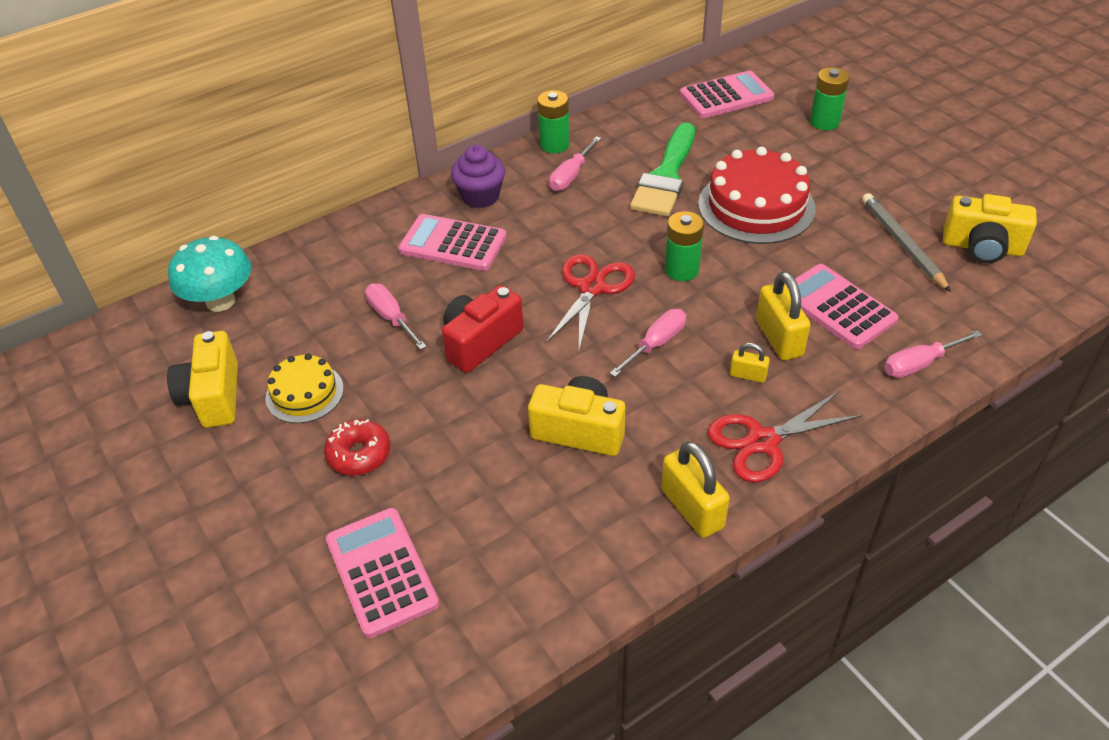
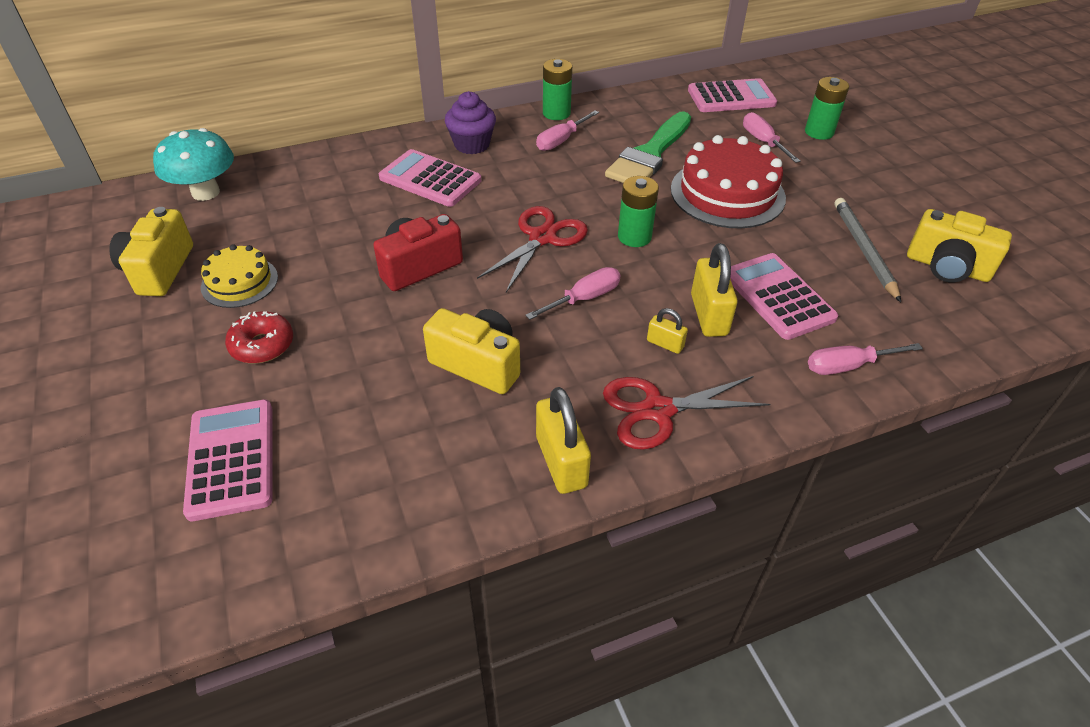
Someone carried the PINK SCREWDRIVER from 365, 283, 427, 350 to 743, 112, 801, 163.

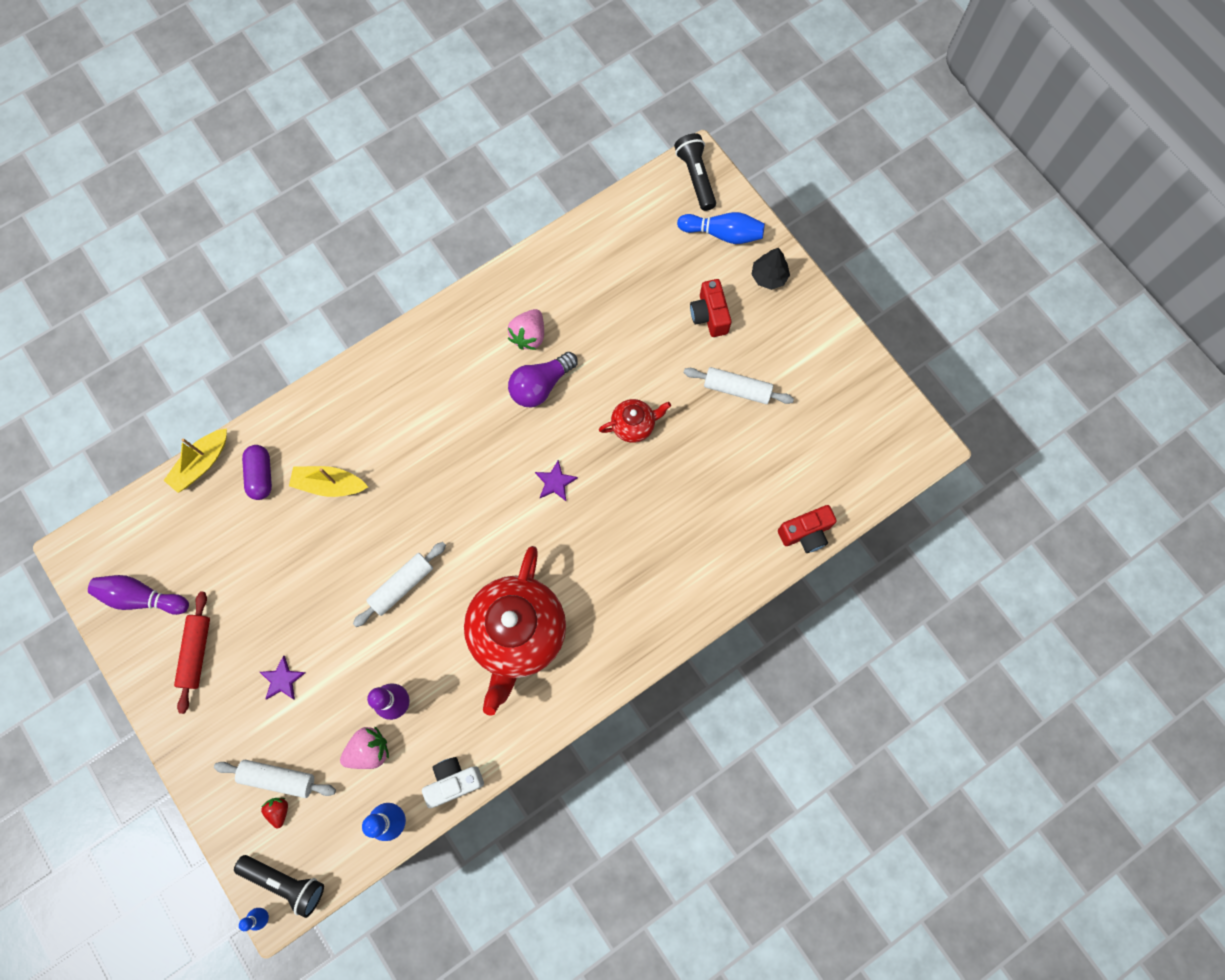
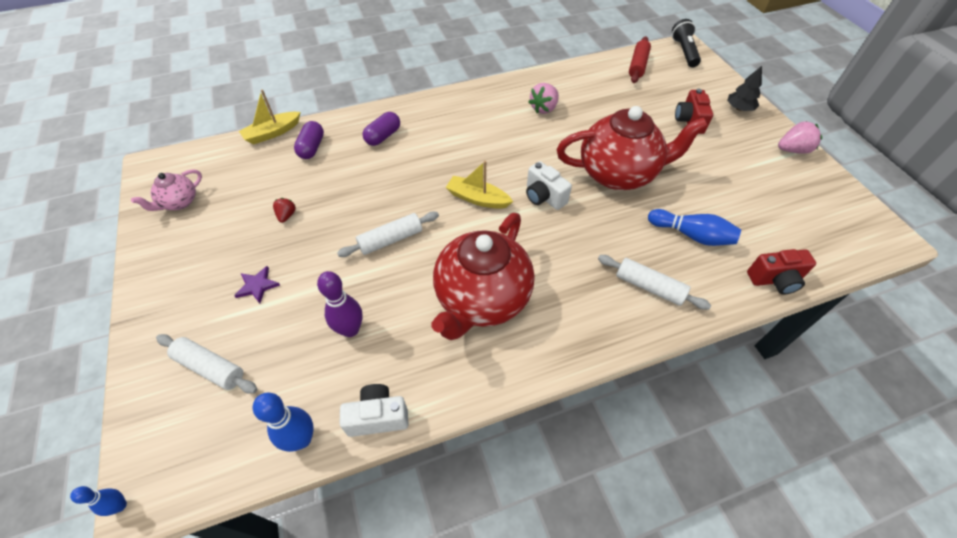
Someone swapped the PURPLE BOWLING PIN at 88, 575, 189, 615 for the PINK TEAPOT at 131, 169, 202, 211. Someone carried the RED ROLLING PIN from 174, 592, 210, 714 to 629, 37, 651, 83. Someone took away the BLACK FLASHLIGHT at 234, 855, 324, 918. Someone carried the RED STRAWBERRY from 261, 798, 288, 828 to 273, 198, 296, 223. Someone carried the YELLOW BOAT from 289, 466, 368, 497 to 446, 161, 513, 209. Someone carried the PINK STRAWBERRY from 340, 727, 389, 769 to 778, 121, 822, 154. Someone took away the PURPLE LIGHT BULB at 508, 352, 578, 407. Someone swapped the PURPLE STAR at 535, 460, 578, 501 for the WHITE CAMERA at 526, 161, 572, 210. Someone scaled the RED TEAPOT at 599, 399, 671, 443 by 2.14. Someone carried the BLUE BOWLING PIN from 677, 212, 765, 244 to 648, 209, 741, 246. Someone carried the WHITE ROLLING PIN from 684, 367, 794, 404 to 598, 255, 711, 310. Someone put down the PURPLE CAPSULE at 363, 112, 400, 146.

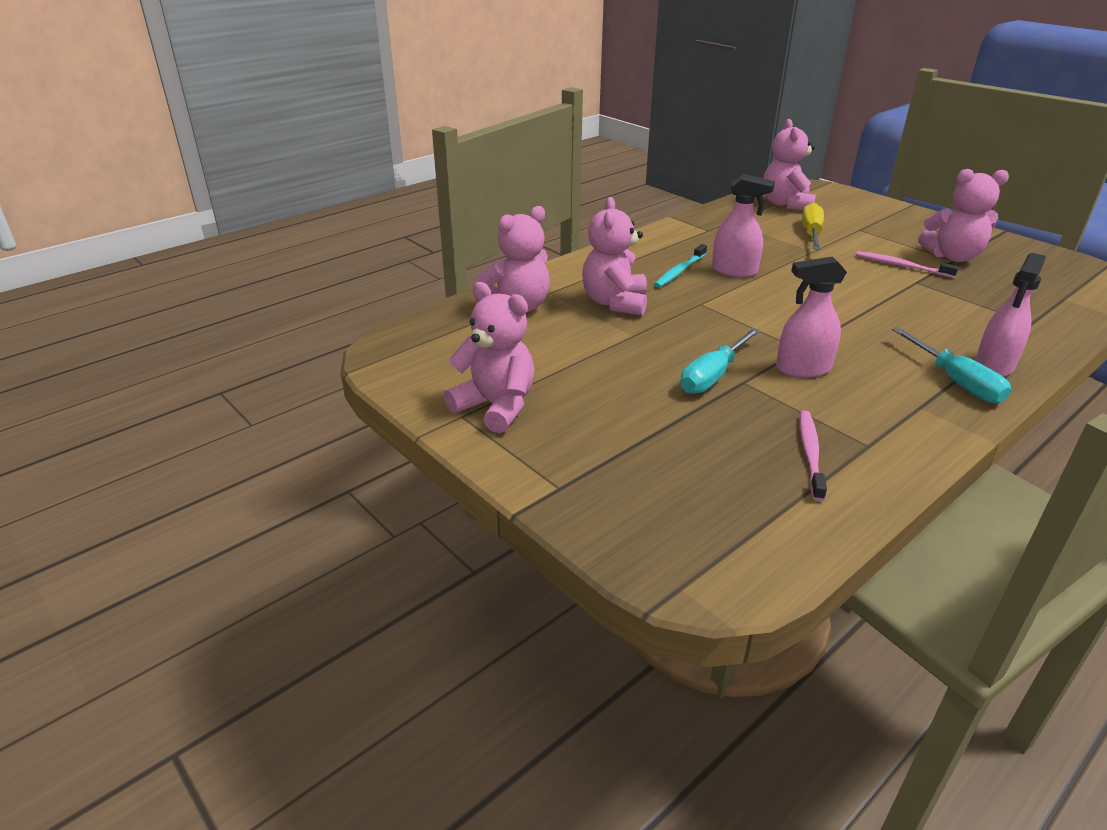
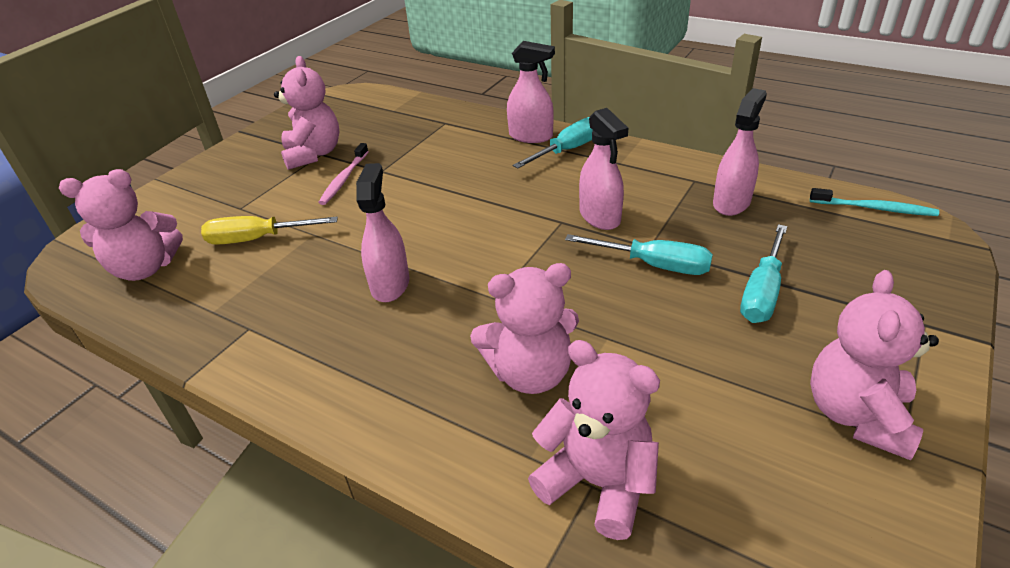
Someone carried the TURQUOISE TOOTHBRUSH from 654, 244, 707, 288 to 810, 188, 939, 216. Someone swapped the PINK TOOTHBRUSH at 799, 411, 827, 501 for the PINK SPRAY BOTTLE at 713, 88, 767, 216. Someone put down the TURQUOISE SCREWDRIVER at 740, 224, 787, 323.

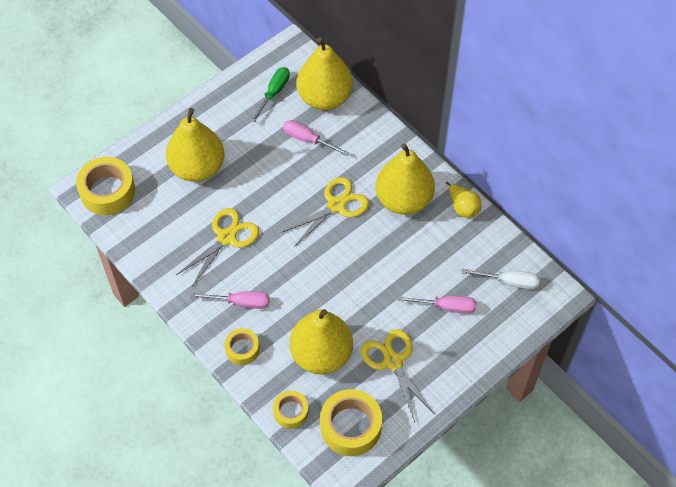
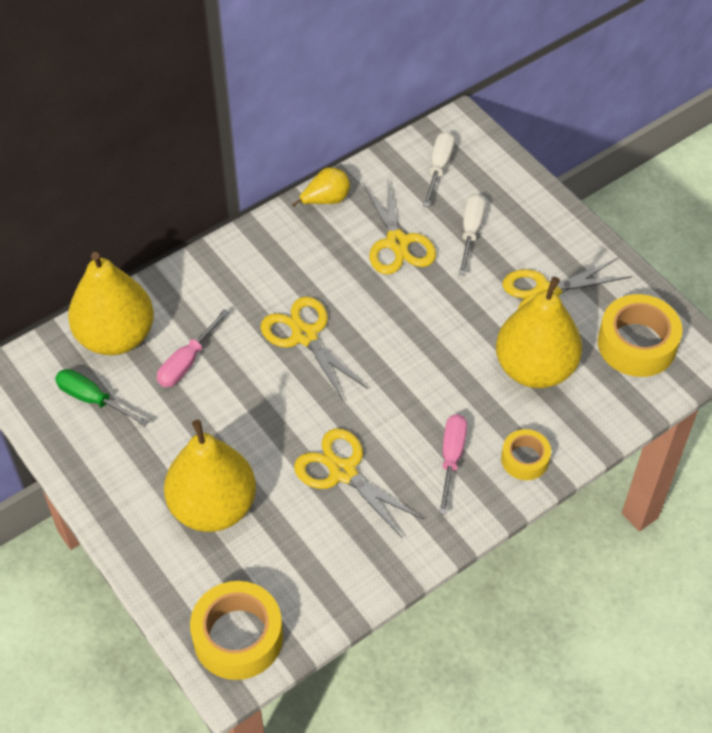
Someone took away the YELLOW TAPE at 273, 390, 309, 429. Someone took away the YELLOW PEAR at 376, 143, 435, 215. Someone repainted the PINK SCREWDRIVER at 398, 296, 476, 314, which became the WHITE SCREWDRIVER at 459, 194, 485, 275. Someone put down the YELLOW SCISSORS at 362, 179, 436, 275.

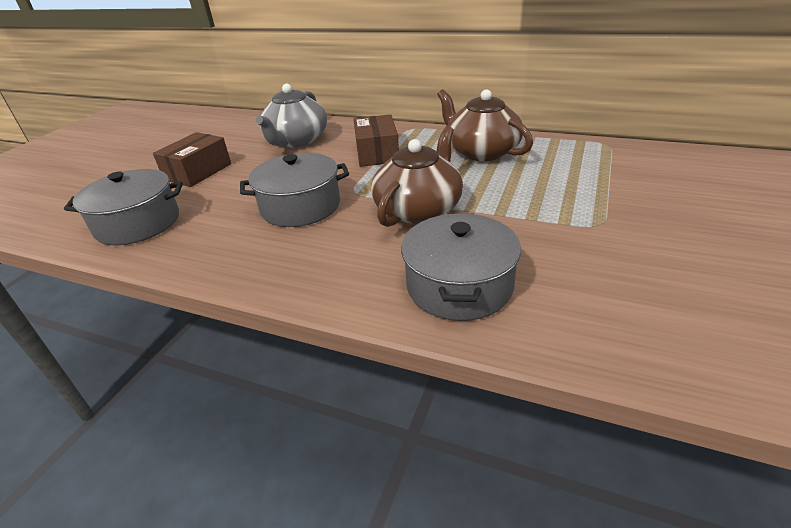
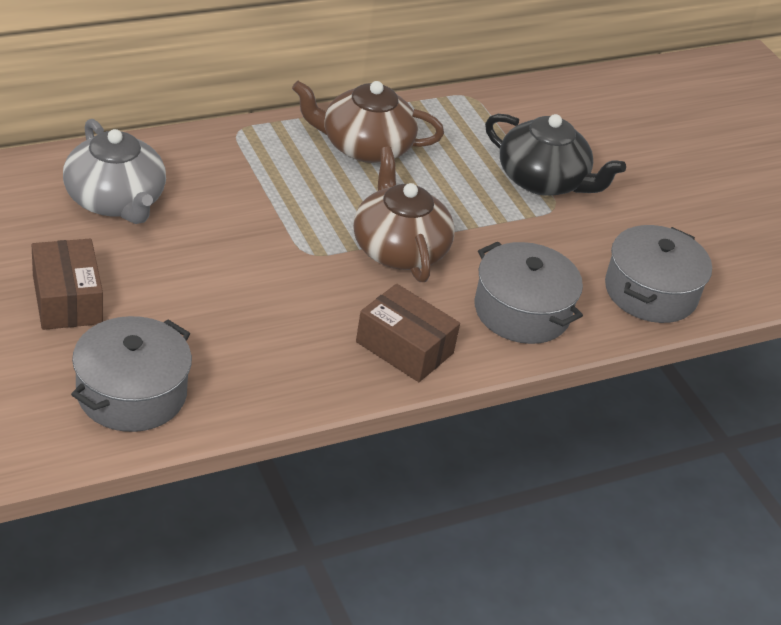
Someone carried the GREY POT from 240, 153, 349, 227 to 605, 225, 712, 323. Someone carried the BROWN BOX from 353, 114, 399, 167 to 356, 284, 460, 382. Someone put down the BLACK TEAPOT at 485, 114, 626, 196.

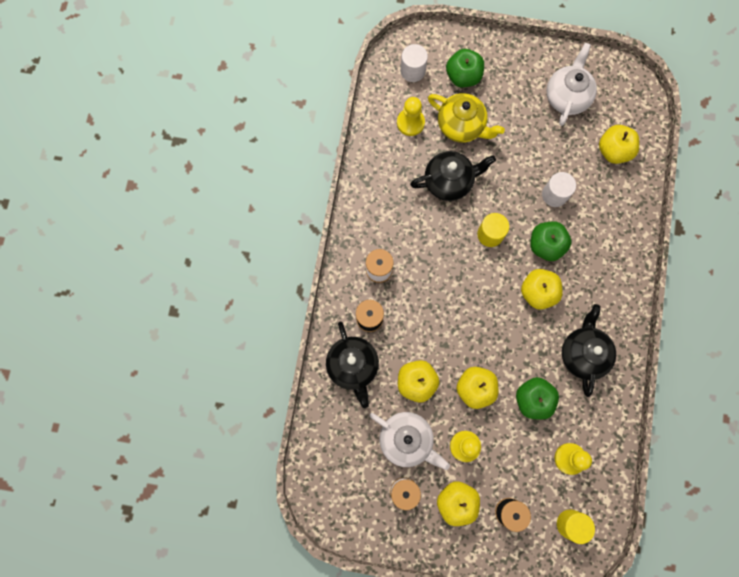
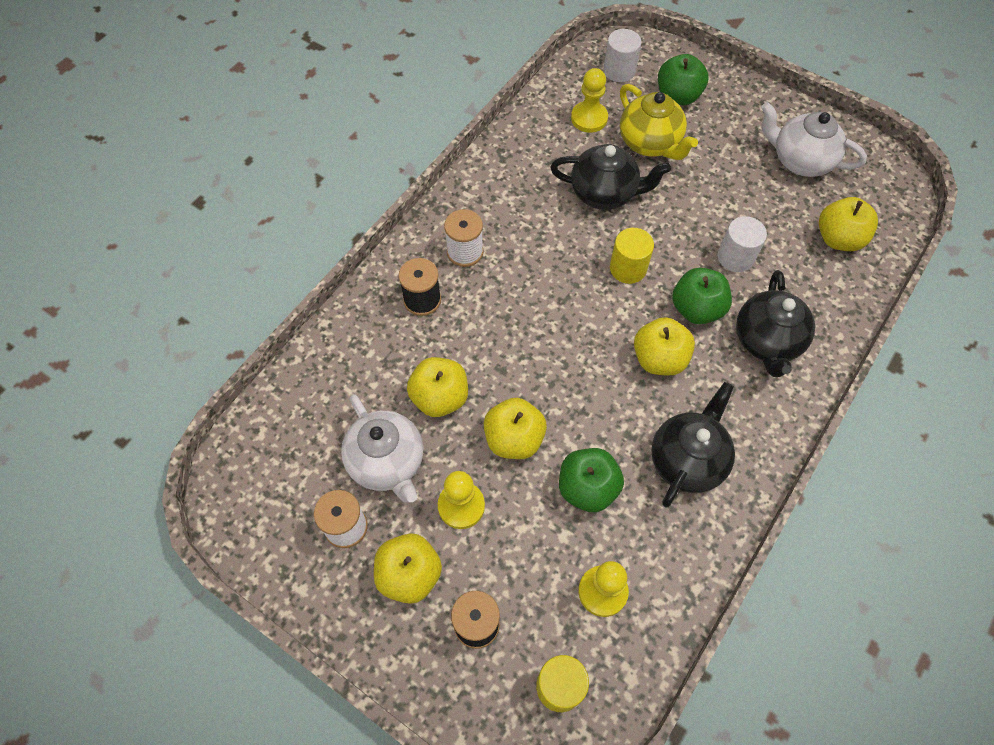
Someone carried the BLACK TEAPOT from 326, 321, 379, 408 to 736, 270, 815, 377. Someone rotated the WHITE TEAPOT at 546, 43, 597, 126 by 105 degrees counterclockwise.

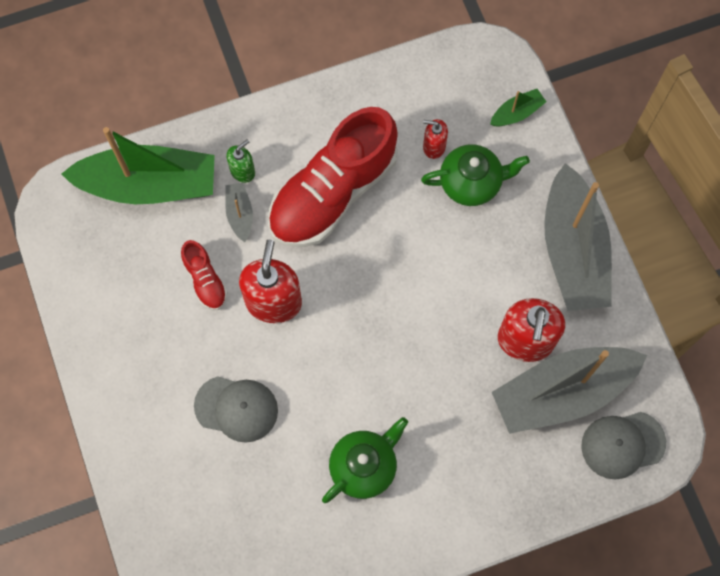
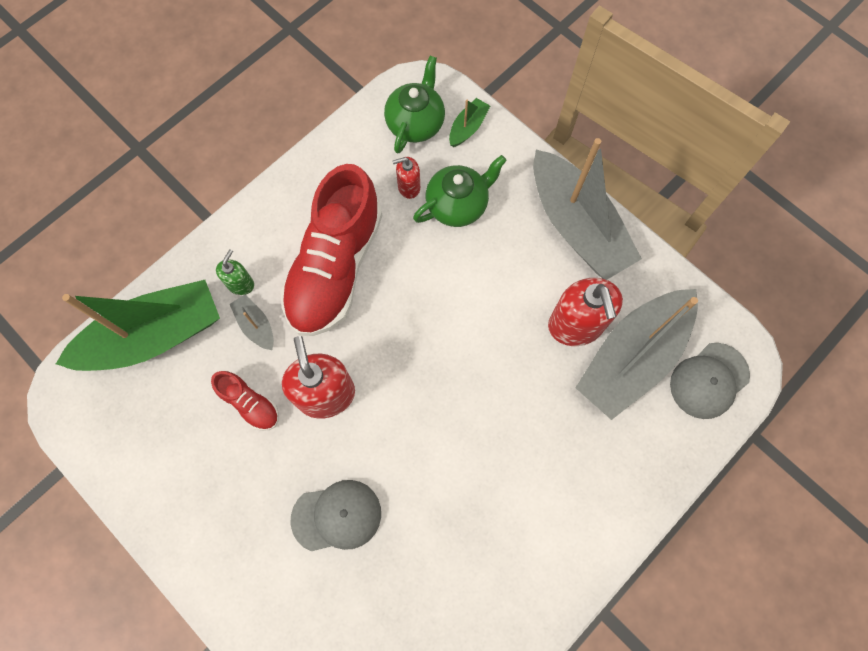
Someone carried the GREEN TEAPOT from 322, 417, 408, 503 to 384, 56, 445, 154.

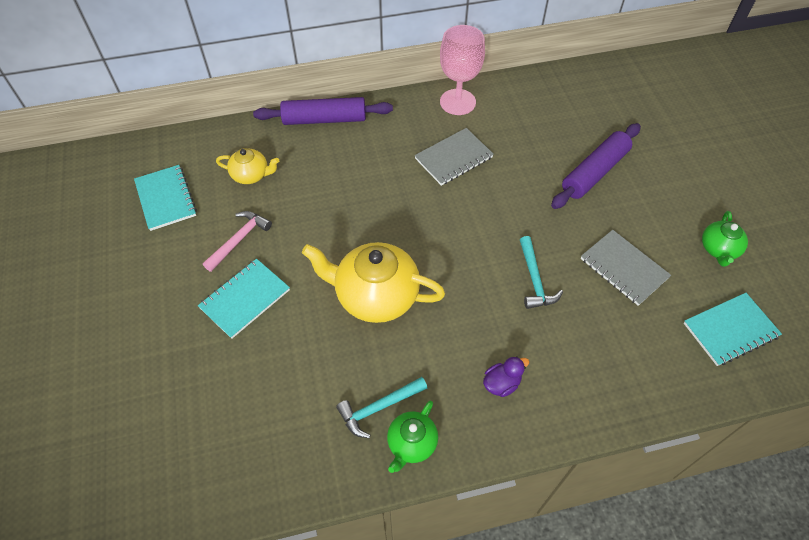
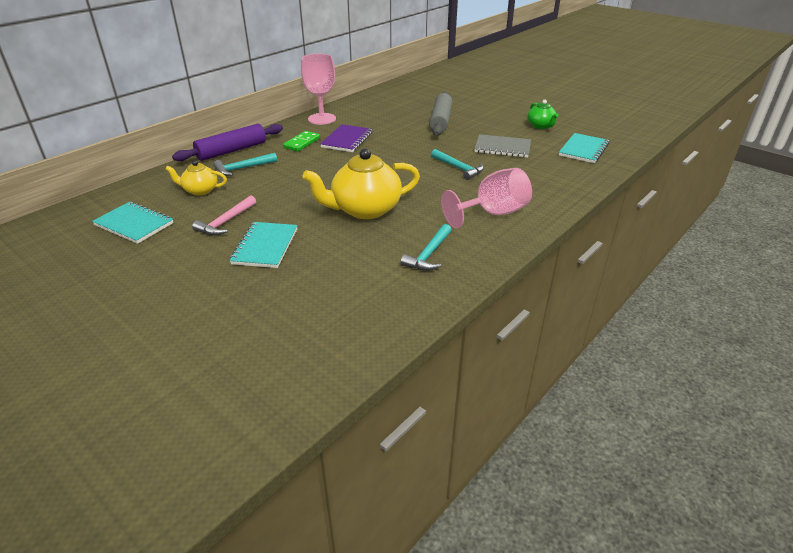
Someone rotated the PINK HAMMER at 203, 211, 272, 272 by 150 degrees counterclockwise. Someone rotated the YELLOW TEAPOT at 216, 148, 279, 184 by 150 degrees counterclockwise. Someone took away the GREEN TEAPOT at 387, 400, 438, 473. Someone repainted the GREY NOTEBOOK at 415, 128, 494, 186, which became the PURPLE NOTEBOOK at 320, 124, 373, 152. Someone swapped the PURPLE DUCK at 483, 356, 529, 397 for the PINK GOBLET at 441, 168, 532, 229. Someone repainted the PURPLE ROLLING PIN at 551, 123, 641, 209, which became the GREY ROLLING PIN at 429, 92, 452, 136. Someone put down the TURQUOISE HAMMER at 214, 153, 277, 176. Someone put down the GREEN DOMINO at 283, 131, 320, 152.

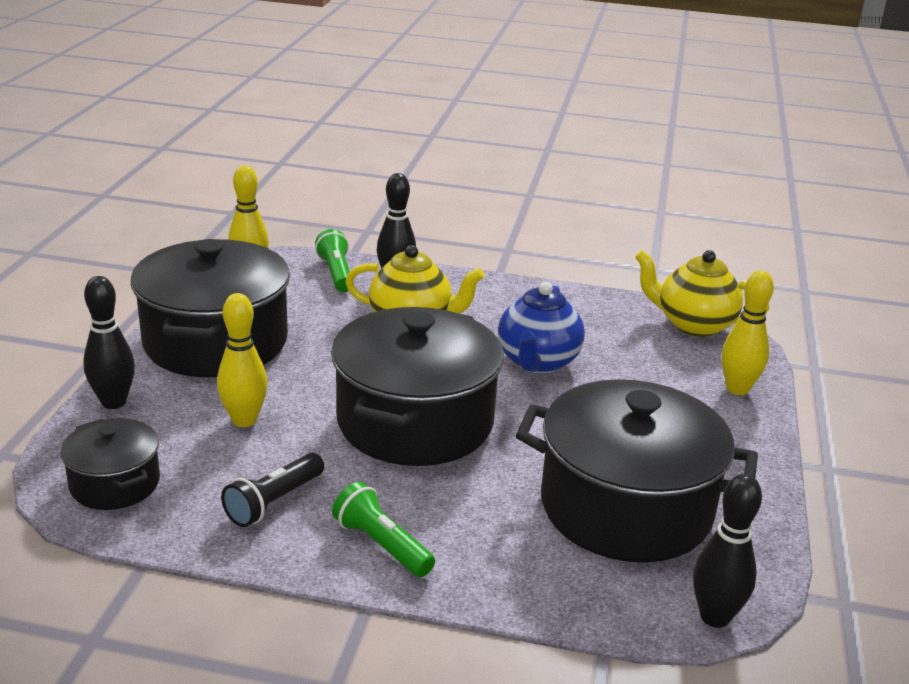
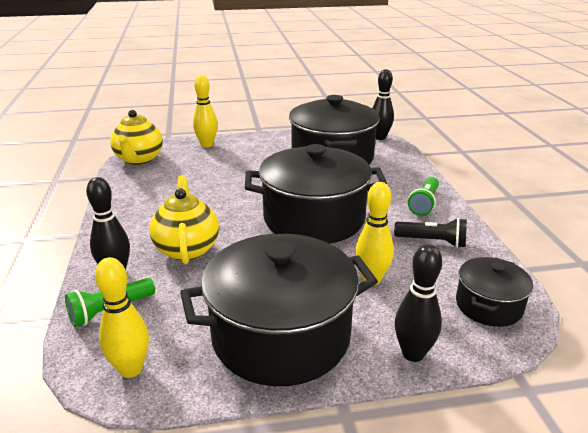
Someone took away the BLUE TEAPOT at 498, 282, 585, 374.

